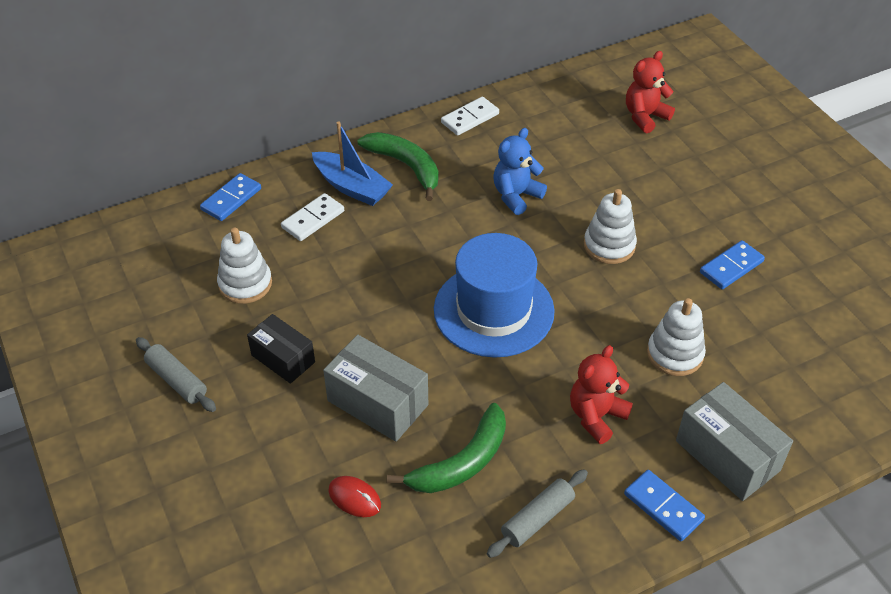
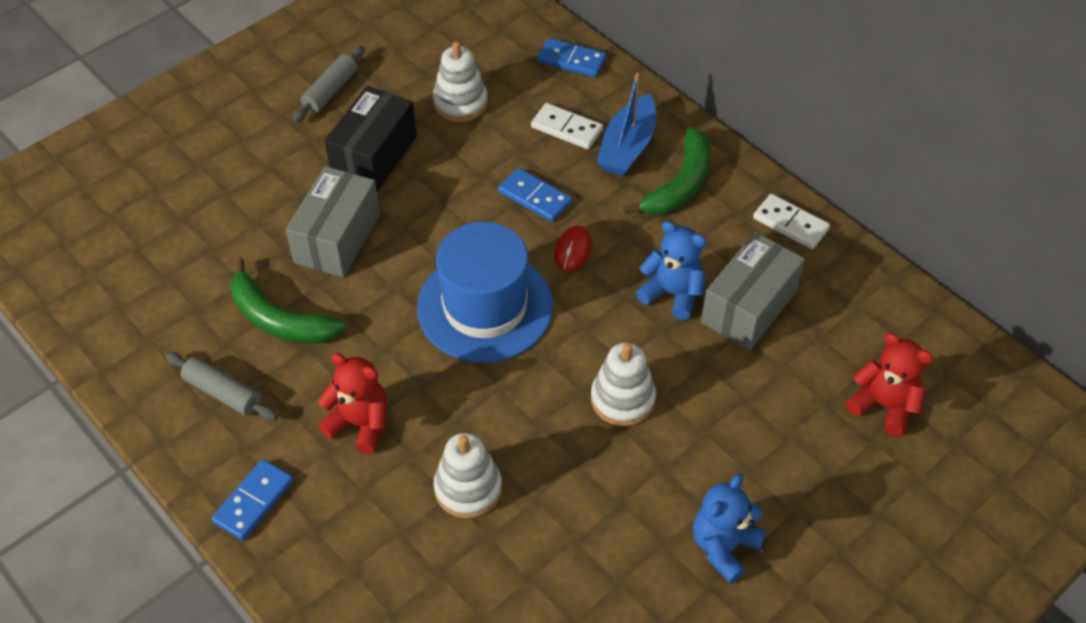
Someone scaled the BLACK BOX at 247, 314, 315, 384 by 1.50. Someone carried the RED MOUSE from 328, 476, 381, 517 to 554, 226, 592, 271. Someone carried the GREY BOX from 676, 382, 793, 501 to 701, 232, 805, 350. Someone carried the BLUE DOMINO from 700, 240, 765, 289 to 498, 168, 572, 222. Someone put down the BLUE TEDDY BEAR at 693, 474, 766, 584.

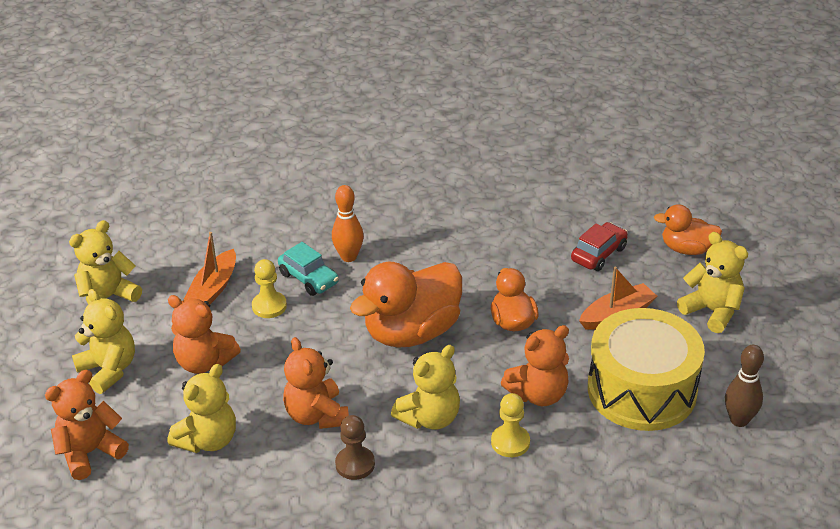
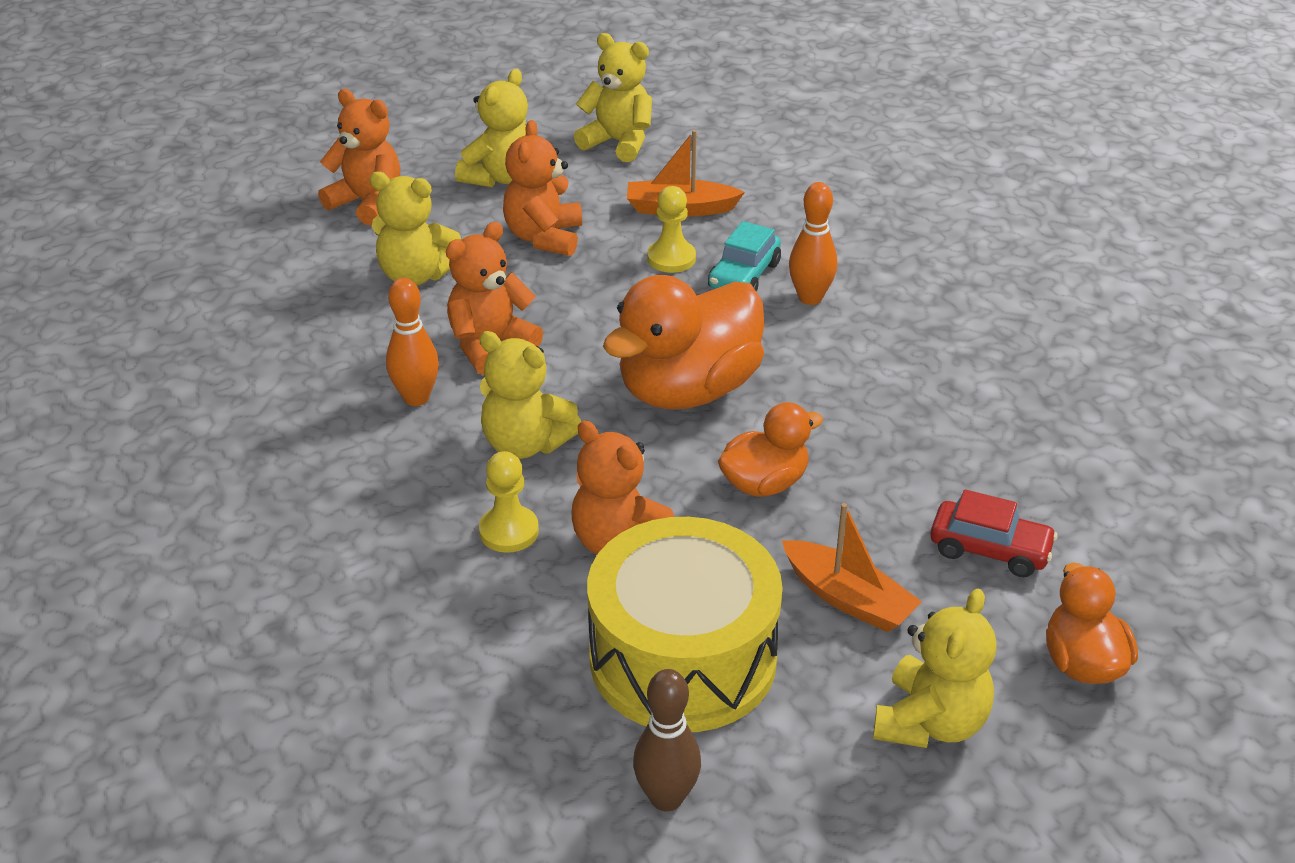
Someone swapped the BROWN PAWN at 335, 415, 375, 480 for the ORANGE BOWLING PIN at 386, 278, 439, 406. Someone rotated the ORANGE DUCK at 350, 262, 462, 348 by 75 degrees counterclockwise.

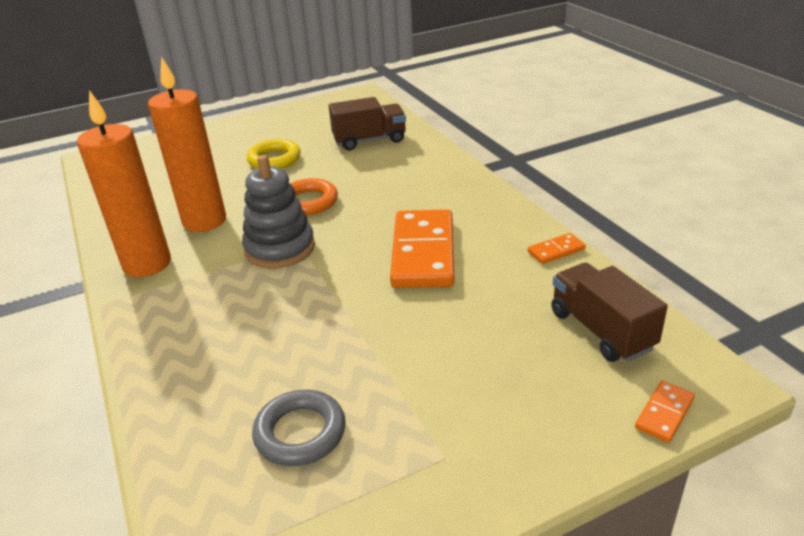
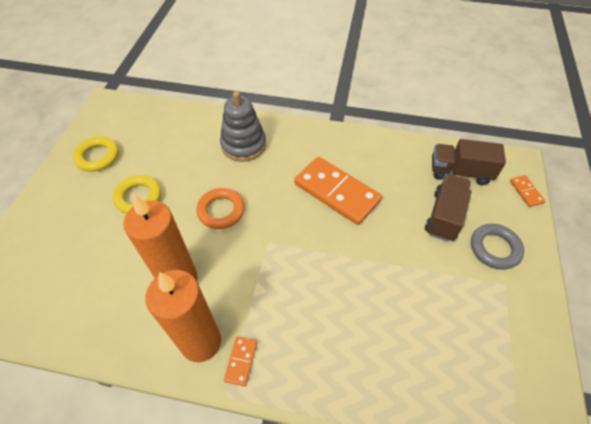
Someone carried the GREY STACKING TOY from 242, 155, 315, 269 to 220, 91, 266, 162. Someone carried the GREY RING from 252, 390, 346, 466 to 471, 224, 524, 270. Someone carried the BROWN TRUCK from 329, 97, 406, 151 to 425, 174, 472, 242. Someone carried the ORANGE DOMINO from 528, 233, 586, 264 to 224, 336, 257, 386. Someone put down the YELLOW RING at 73, 137, 119, 172.

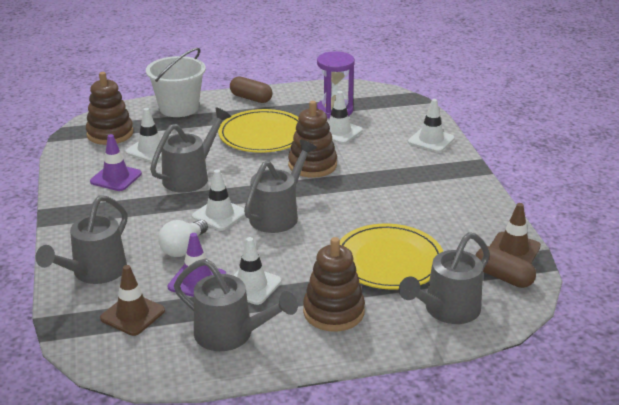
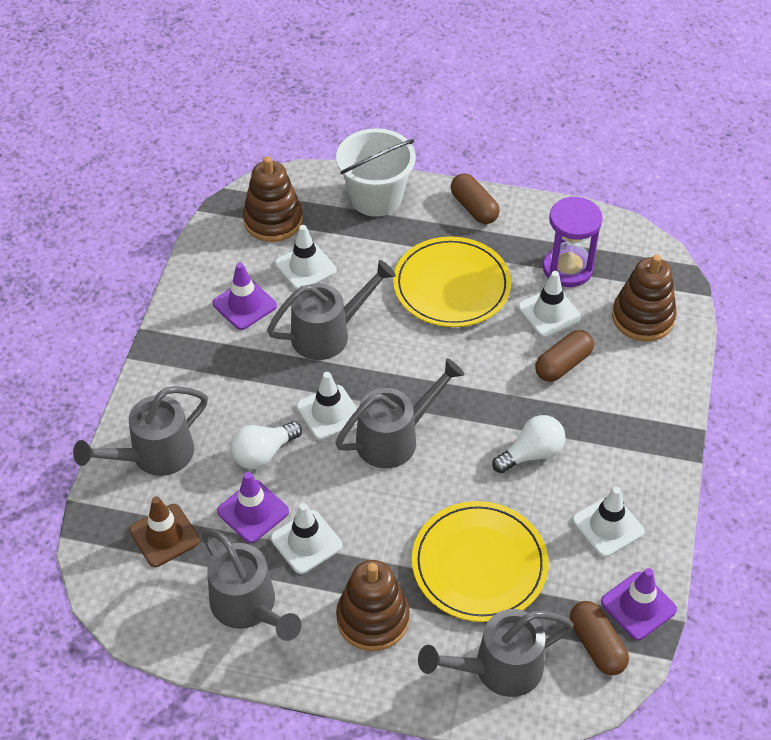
Someone carried the BROWN STACKING TOY from 288, 101, 337, 178 to 612, 255, 677, 341. Someone carried the WHITE TRAFFIC CONE from 408, 99, 455, 152 to 572, 487, 645, 557. Someone repainted the BROWN TRAFFIC CONE at 490, 203, 541, 264, which became the PURPLE TRAFFIC CONE at 601, 568, 677, 640. Someone put down the WHITE LIGHT BULB at 492, 415, 566, 473. Someone put down the BROWN CAPSULE at 535, 330, 594, 382.

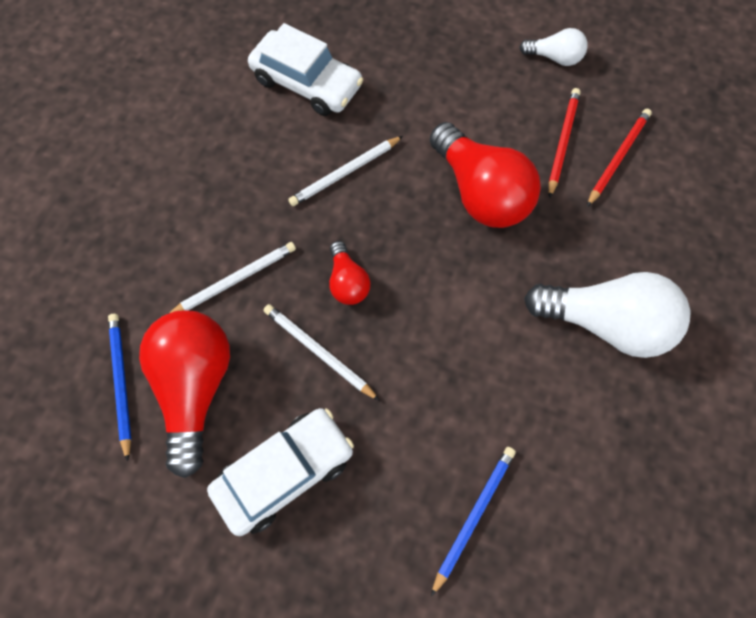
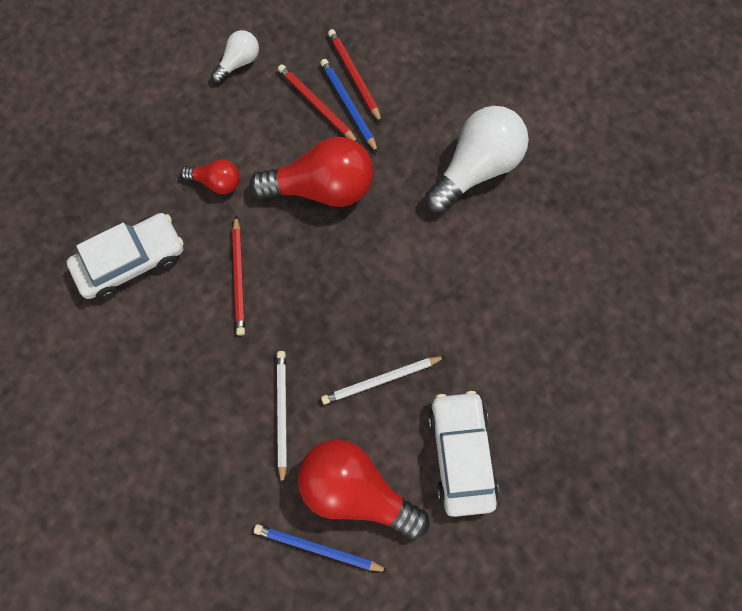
Someone repainted the WHITE PENCIL at 288, 136, 403, 206, which became the RED PENCIL at 232, 216, 245, 336. Someone carried the RED LIGHT BULB from 329, 241, 370, 305 to 181, 159, 240, 194. Someone carried the BLUE PENCIL from 431, 447, 516, 597 to 320, 59, 378, 153.

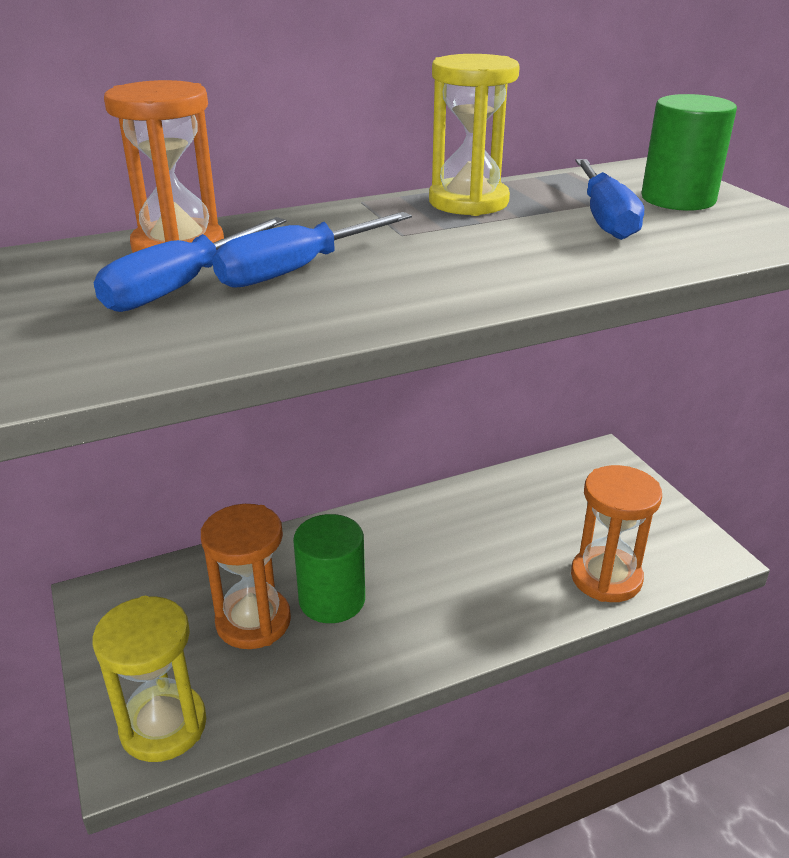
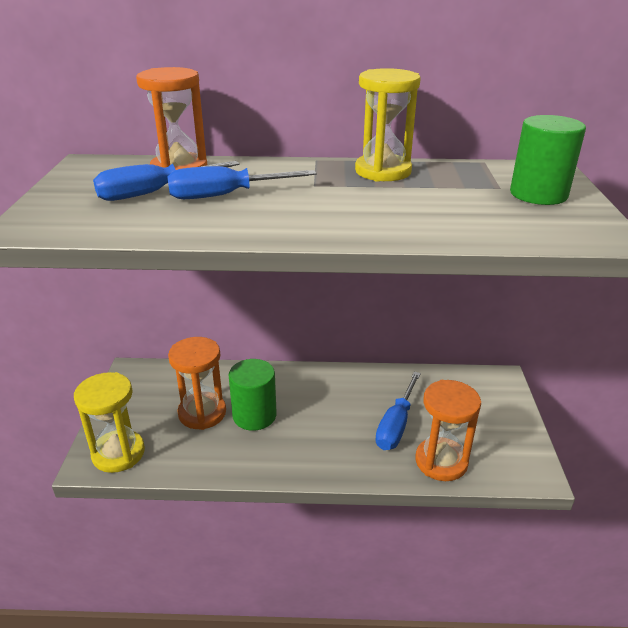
Someone carried the BLUE SCREWDRIVER from 576, 159, 644, 240 to 375, 372, 421, 450.

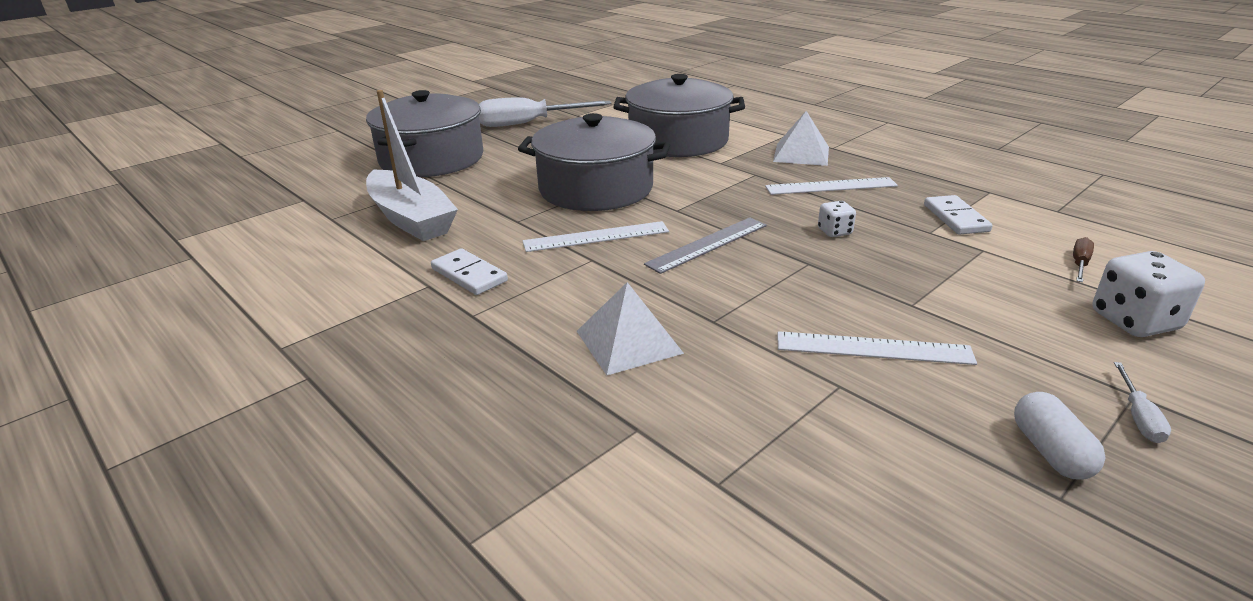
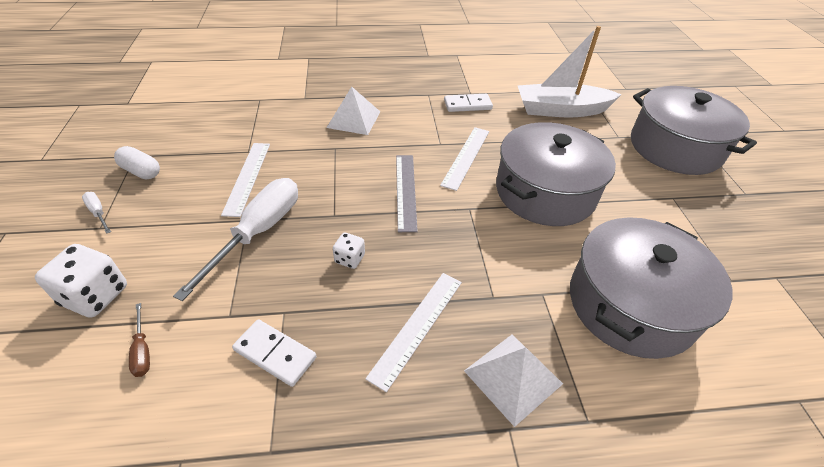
Someone carried the WHITE SCREWDRIVER from 479, 97, 612, 127 to 173, 178, 298, 301. Someone rotated the WHITE RULER at 778, 331, 977, 365 by 45 degrees counterclockwise.

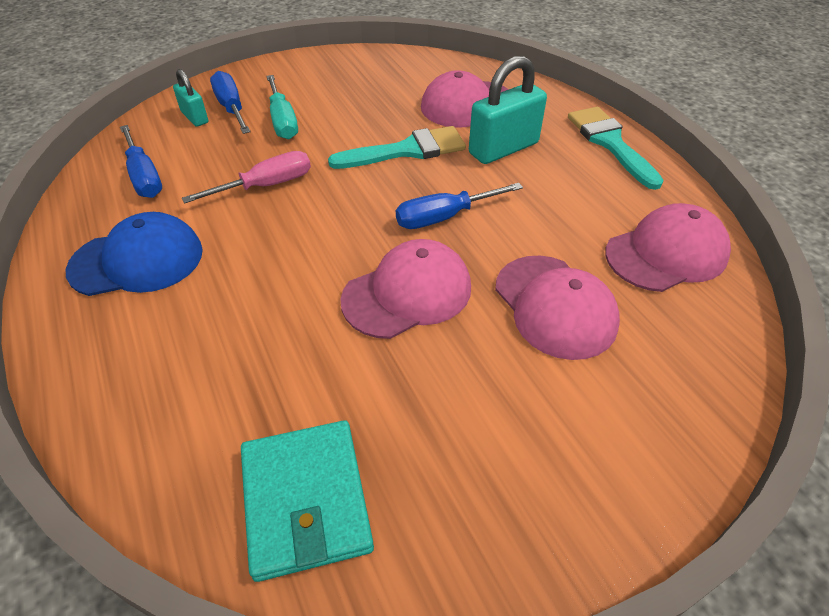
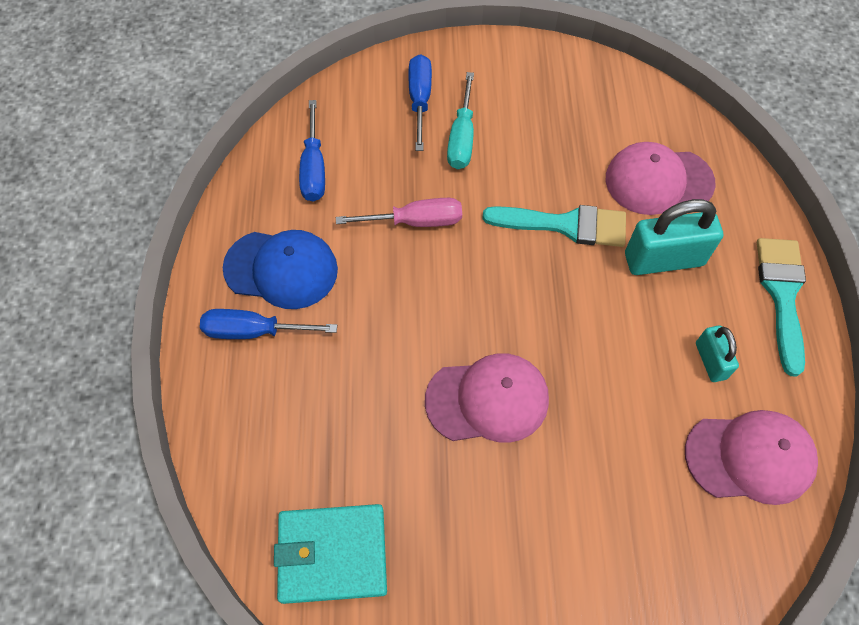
Someone carried the TURQUOISE PADLOCK from 173, 69, 208, 127 to 696, 325, 739, 382. Someone rotated the TURQUOISE WALLET at 241, 420, 374, 582 by 75 degrees clockwise. Someone carried the BLUE SCREWDRIVER from 396, 183, 523, 229 to 200, 309, 337, 339. Someone took away the PINK CAP at 495, 256, 620, 360.

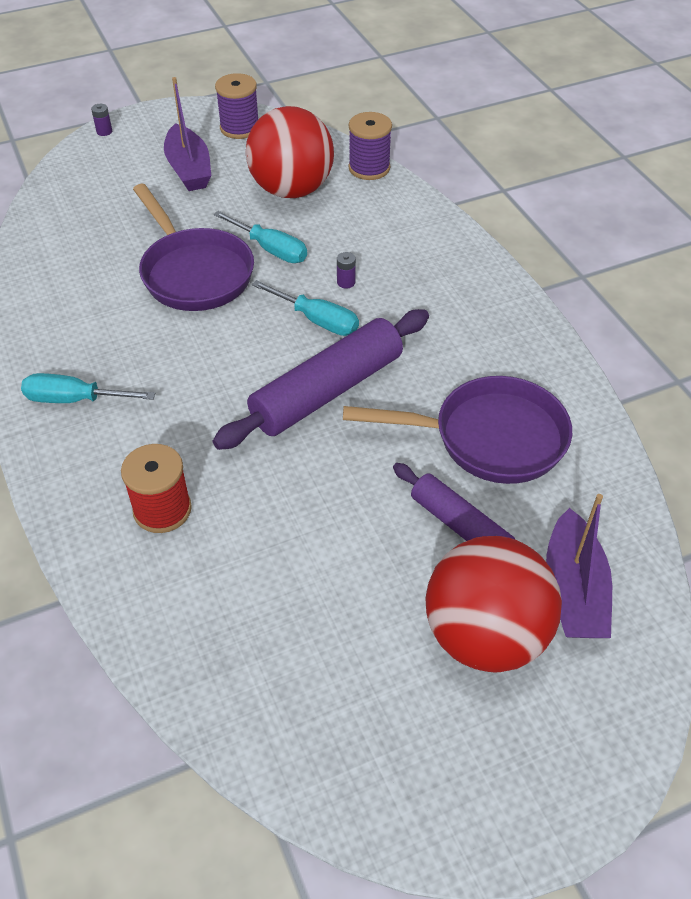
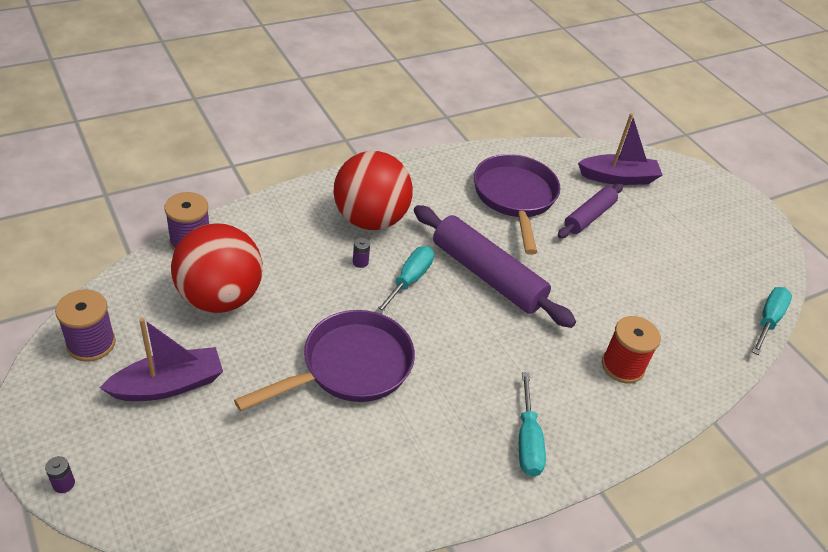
Someone carried the TURQUOISE SCREWDRIVER from 214, 211, 307, 263 to 752, 287, 792, 355. Someone carried the RED BALL from 425, 536, 562, 672 to 334, 151, 413, 230.

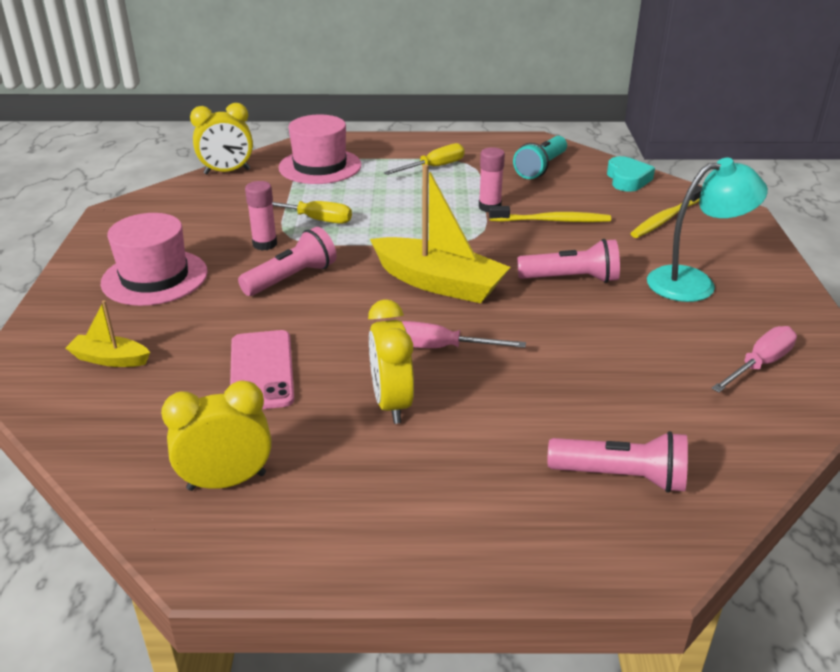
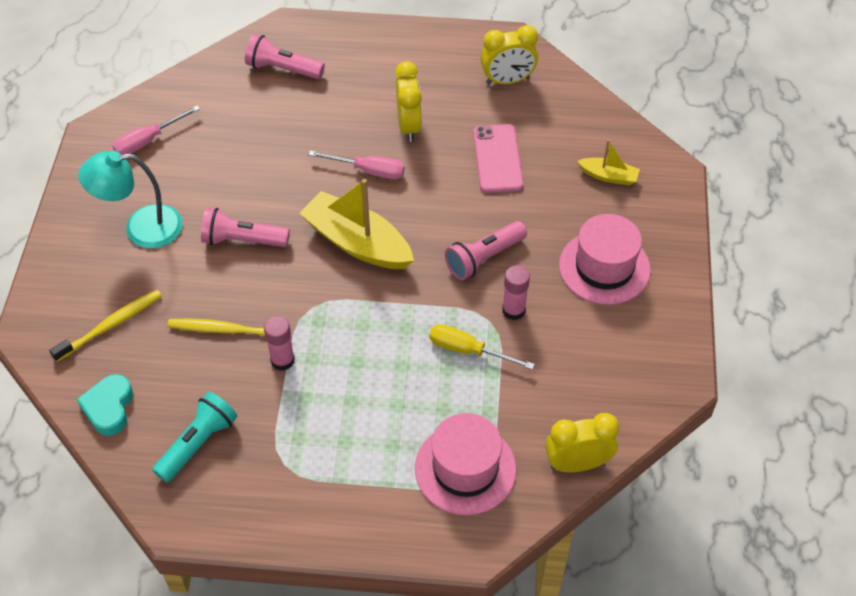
Someone took away the YELLOW SCREWDRIVER at 384, 143, 465, 175.

